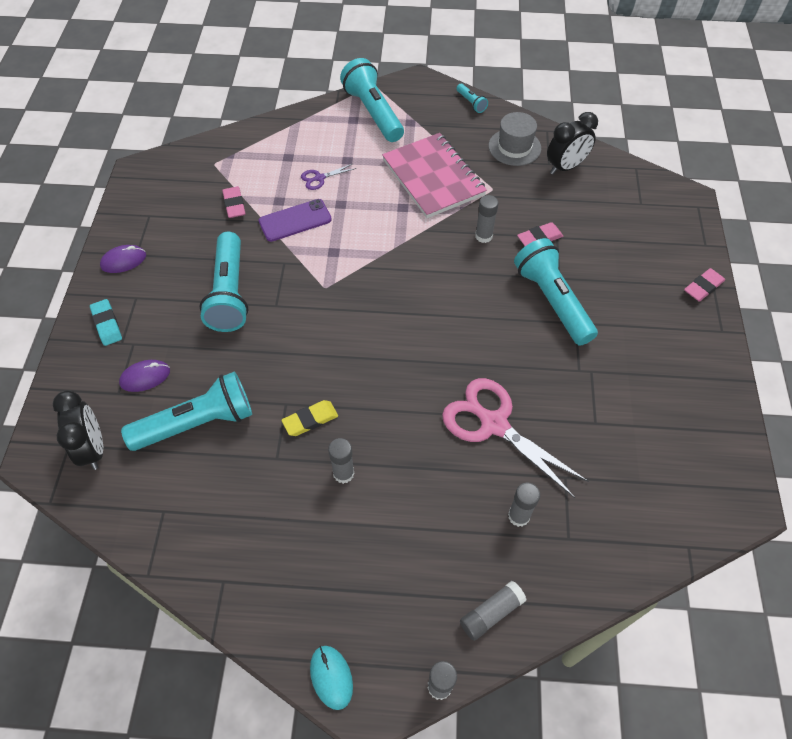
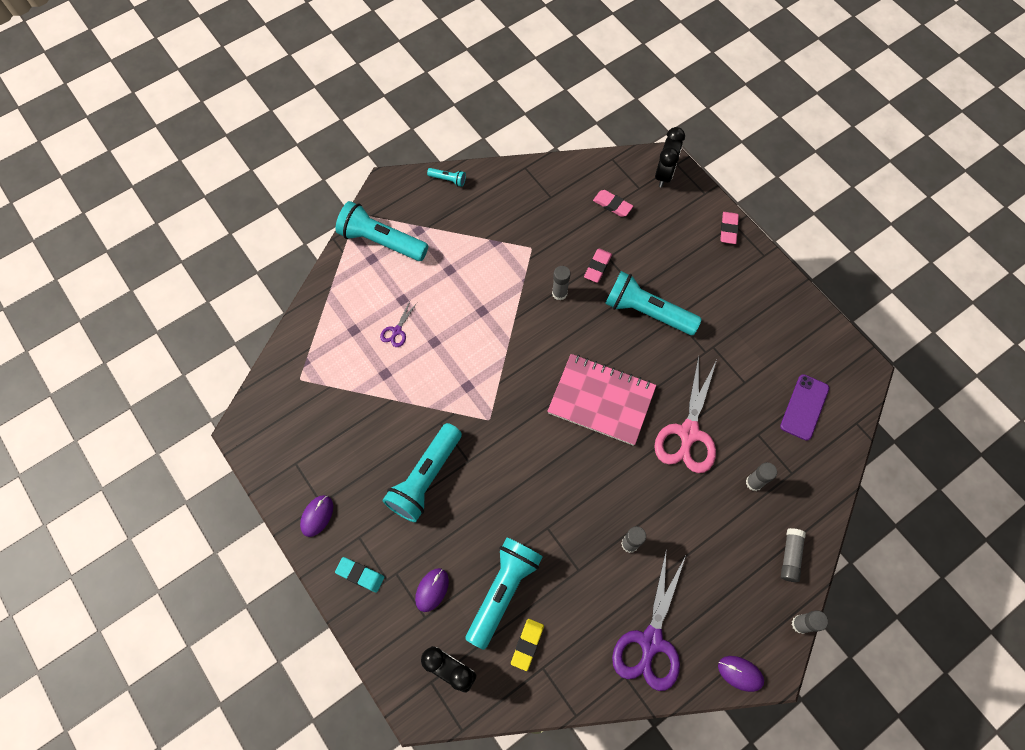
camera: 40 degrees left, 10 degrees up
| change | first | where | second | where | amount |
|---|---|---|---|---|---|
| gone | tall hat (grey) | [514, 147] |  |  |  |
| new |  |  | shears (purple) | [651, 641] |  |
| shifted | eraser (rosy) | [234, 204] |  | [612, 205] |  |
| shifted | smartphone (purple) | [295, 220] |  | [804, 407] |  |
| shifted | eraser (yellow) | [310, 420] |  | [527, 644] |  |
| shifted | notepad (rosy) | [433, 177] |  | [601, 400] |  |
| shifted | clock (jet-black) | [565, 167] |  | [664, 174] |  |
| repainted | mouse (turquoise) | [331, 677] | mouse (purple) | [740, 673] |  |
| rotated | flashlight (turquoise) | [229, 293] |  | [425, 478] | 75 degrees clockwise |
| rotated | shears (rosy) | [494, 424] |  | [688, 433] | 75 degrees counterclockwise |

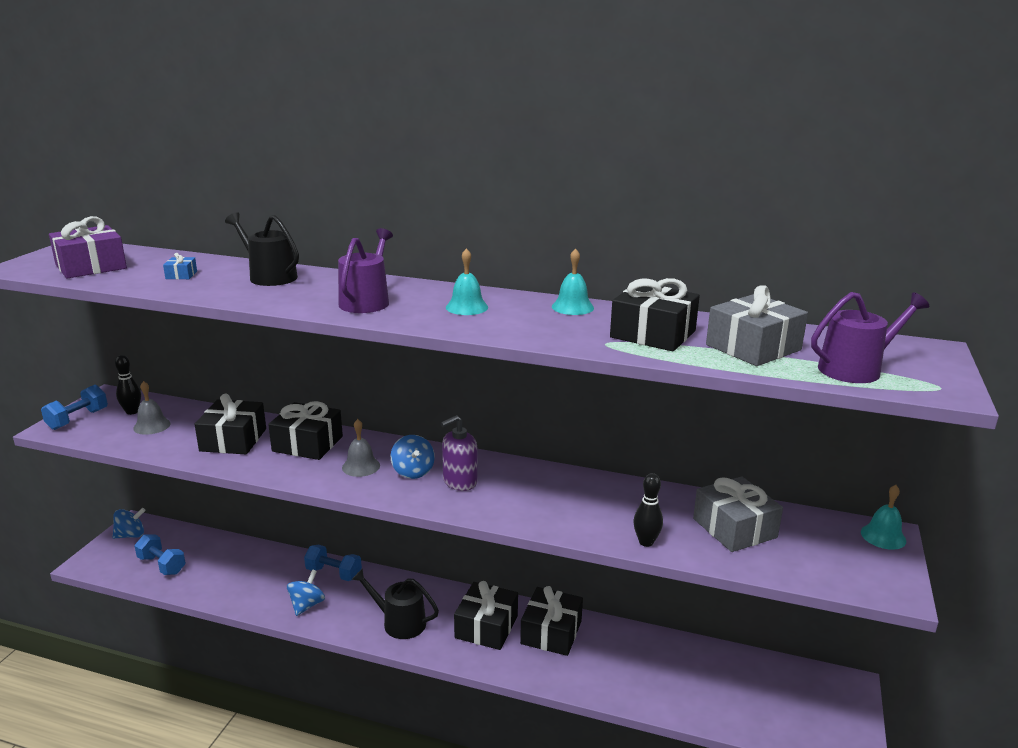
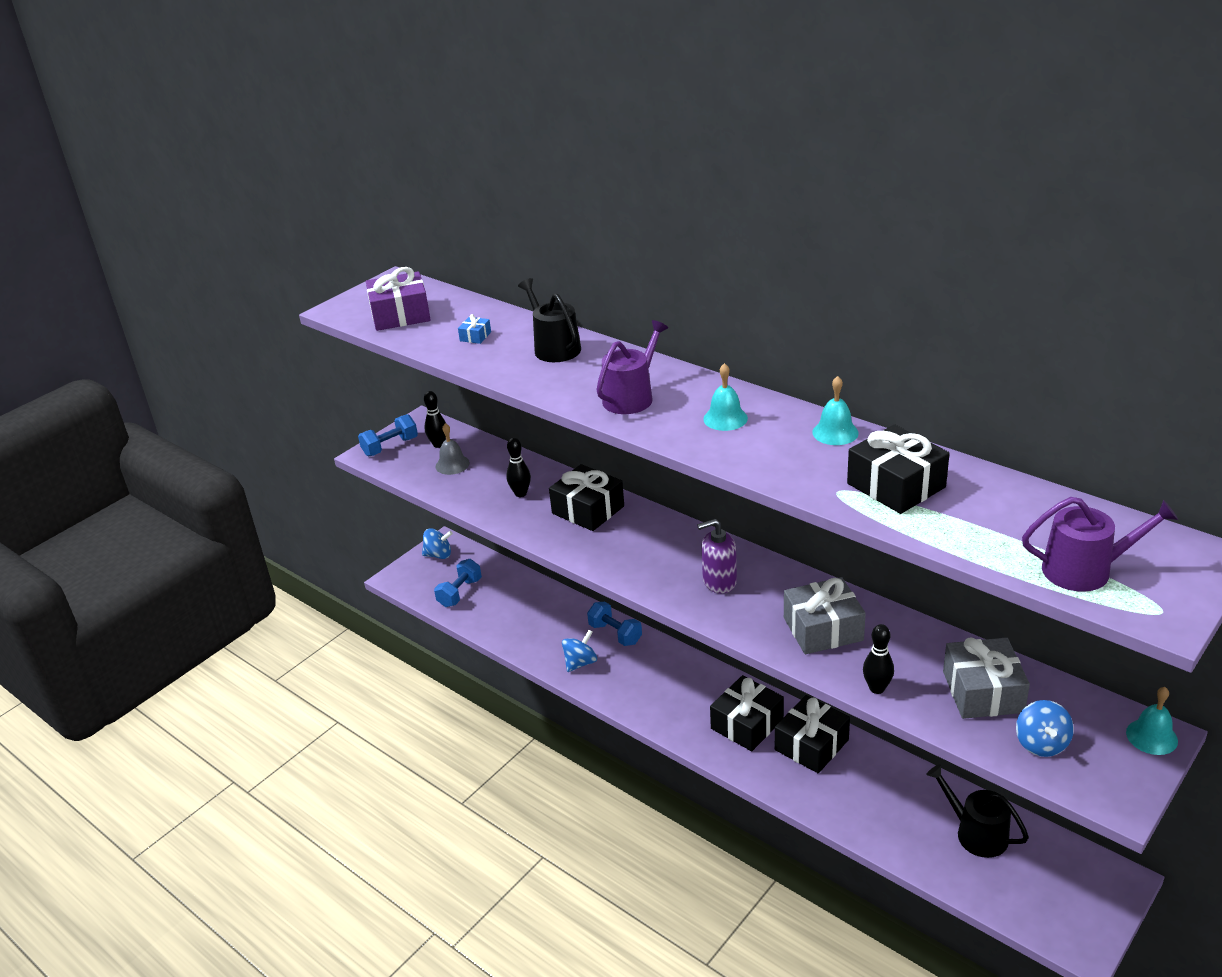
camera: 25 degrees right, 10 degrees up
| change | first | where | second | where | amount |
|---|---|---|---|---|---|
| gone | school bell (grey) | [361, 466] |  |  |  |
| shifted | sprinkling can (jet-black) | [399, 622] |  | [976, 833] |  |
| shifted | whirligig (cobalt) | [413, 472] |  | [1041, 743] |  |
| shifted | present (grey) | [753, 347] |  | [823, 629] |  |
| swapped | present (jet-black) | [233, 440] | tenpin (jet-black) | [520, 493] |  |
| rotated | dumbbell (cobalt) | [162, 565] |  | [460, 593] | 60 degrees clockwise |

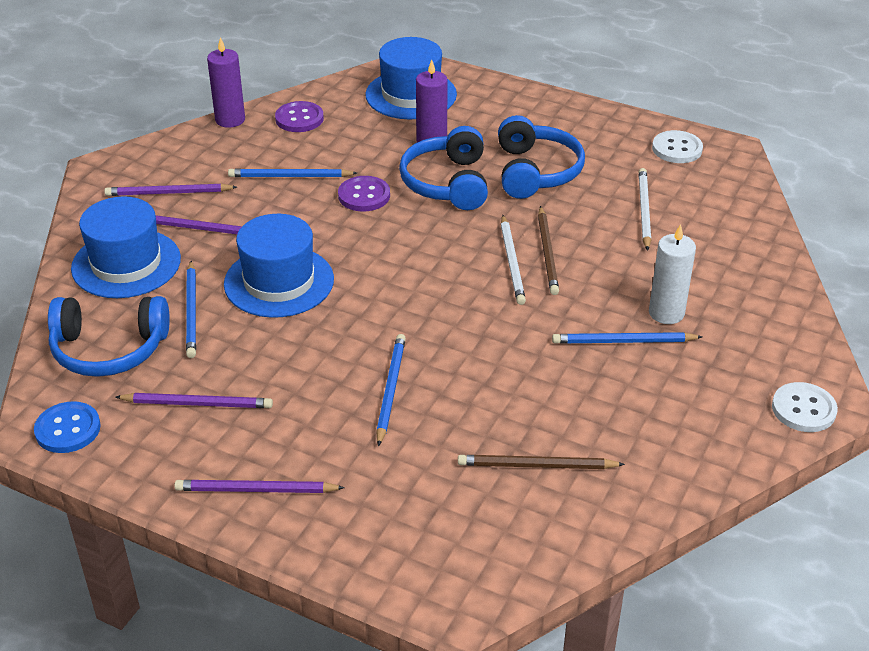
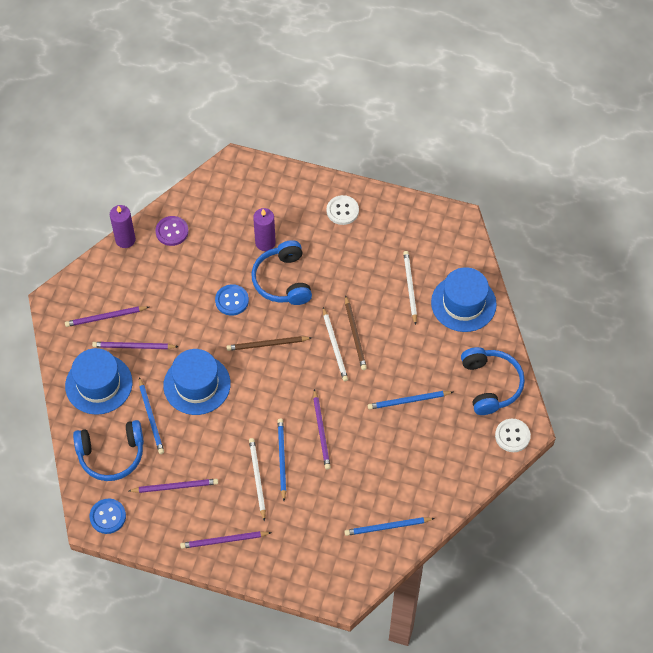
camera: 10 degrees left, 20 degrees up
| change | first | where | second | where | amount |
|---|---|---|---|---|---|
| gone | pillar candle (pure white) | [666, 313] |  |  |  |
| new |  |  | lead pencil (pure white) | [257, 478] |  |
| new |  |  | lead pencil (purple) | [321, 431] |  |
| shifted | lead pencil (cobalt) | [290, 176] |  | [387, 527] |  |
| shifted | tall hat (cobalt) | [411, 95] |  | [463, 303] |  |
| shifted | lead pencil (dark brown) | [536, 466] |  | [267, 344] |  |
| shifted | over-ear headphones (cobalt) | [536, 171] |  | [491, 384] |  |
| shifted | button (pure white) | [677, 149] |  | [342, 211] |  |
| repainted | button (purple) | [364, 195] | button (cobalt) | [232, 300] |  |

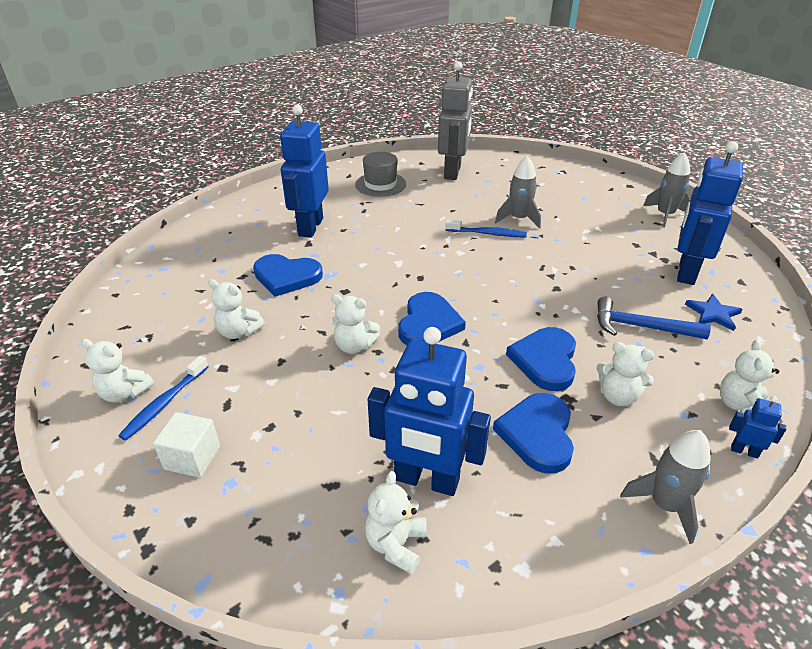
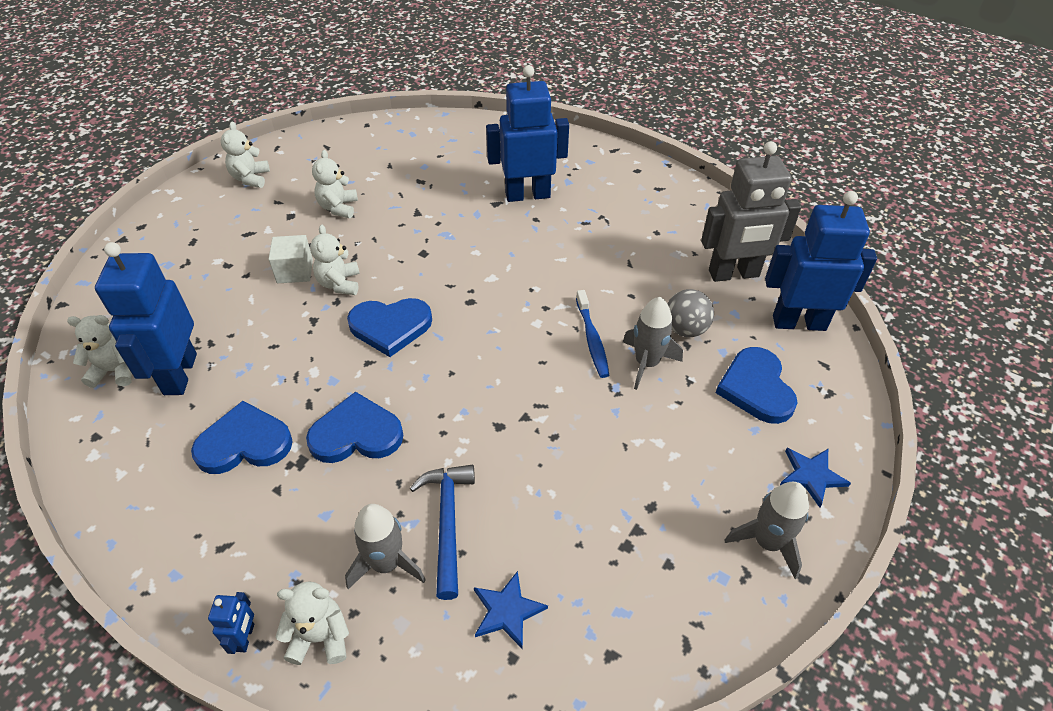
camera: 70 degrees right, 10 degrees up
| change | first | where | second | where | amount |
|---|---|---|---|---|---|
| gone | dental brush (cobalt) | [165, 403] |  |  |  |
| gone | tall hat (grey) | [380, 184] |  |  |  |
| gone | stuffed bear (pure white) | [618, 396] |  |  |  |
| new |  |  | play ball (grey) | [685, 329] |  |
| new |  |  | five-pointed star (cobalt) | [811, 476] |  |
| shifted | solid cube (pure white) | [192, 457] |  | [295, 271] |  |
| shifted | heart shape (cobalt) | [286, 277] |  | [756, 388] |  |
| shifted | spaceship (grey) | [664, 505] |  | [386, 563] |  |
| shifted | robot figure (cobalt) | [686, 272] |  | [799, 322] |  |

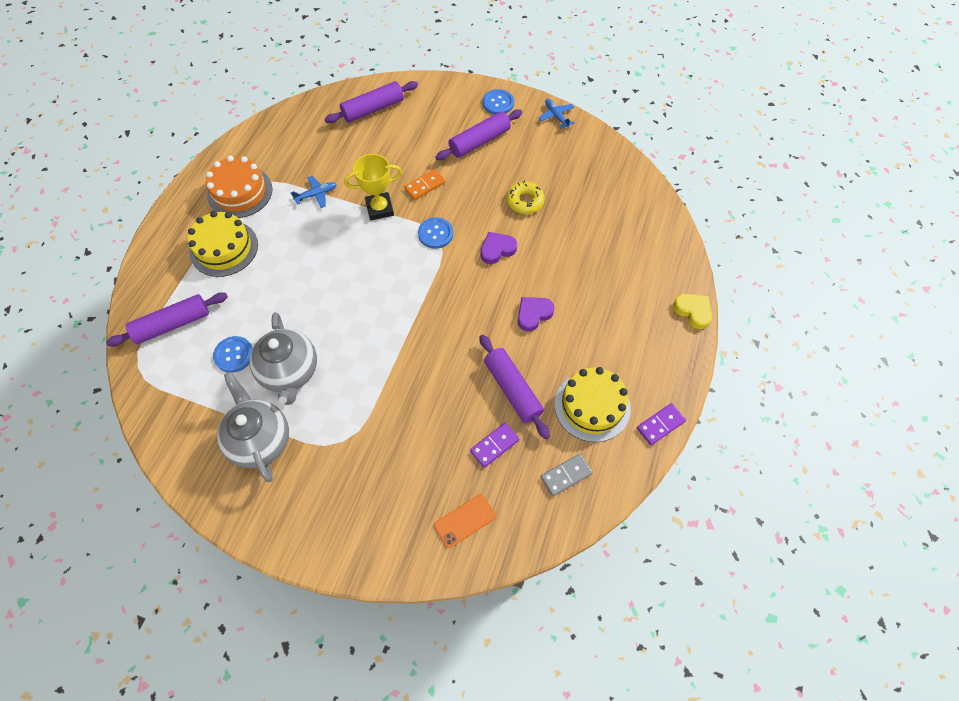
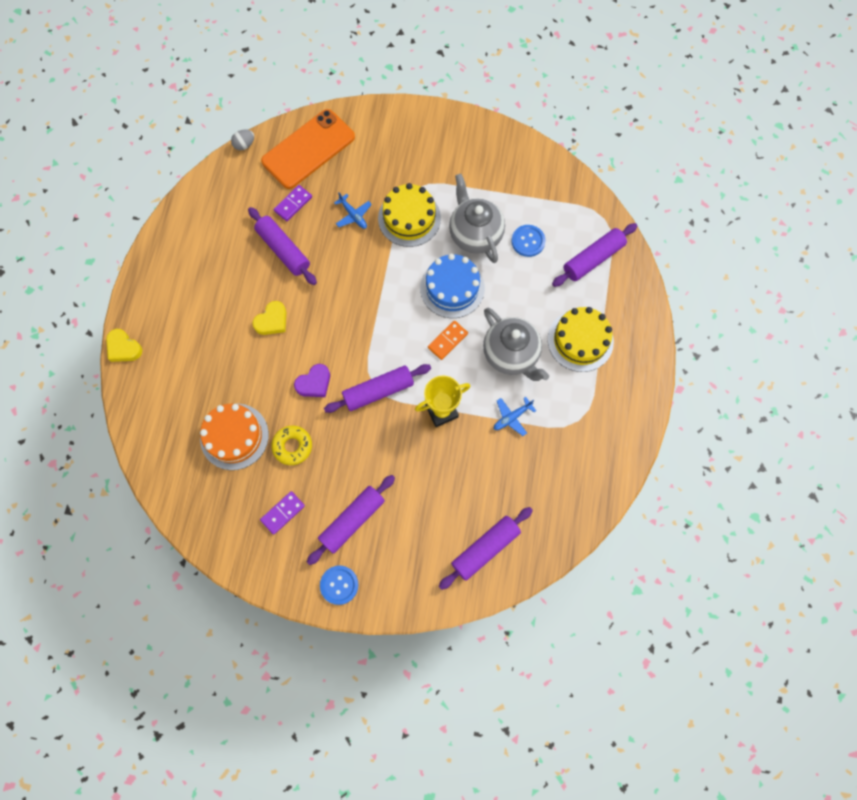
camera: 170 degrees right, 10 degrees up
| change | first | where | second | where | amount |
|---|---|---|---|---|---|
| gone | domino (grey) | [566, 475] |  |  |  |
| new |  |  | egg shape (grey) | [244, 145] |  |
| new |  |  | layer cake (cobalt) | [452, 288] |  |
| shifted | layer cake (orange) | [240, 192] |  | [234, 436] |  |
| shifted | teapot (grey) | [260, 440] |  | [511, 354] |  |
| shifted | domino (orange) | [425, 185] |  | [447, 341] |  |
| shifted | toy plane (cobalt) | [556, 116] |  | [353, 215] |  |
| shifted | layer cake (yellow) | [592, 406] |  | [409, 218] |  |
| shifted | domino (purple) | [660, 425] |  | [283, 513] |  |
| swapped | button (cobalt) | [435, 234] | dough roller (purple) | [378, 391] |  |
| repainted | heart shape (purple) | [533, 314] | heart shape (yellow) | [272, 321] |  |
| scaled | smartphone (orange) | [464, 520] |  | [308, 149] | x2.08 |

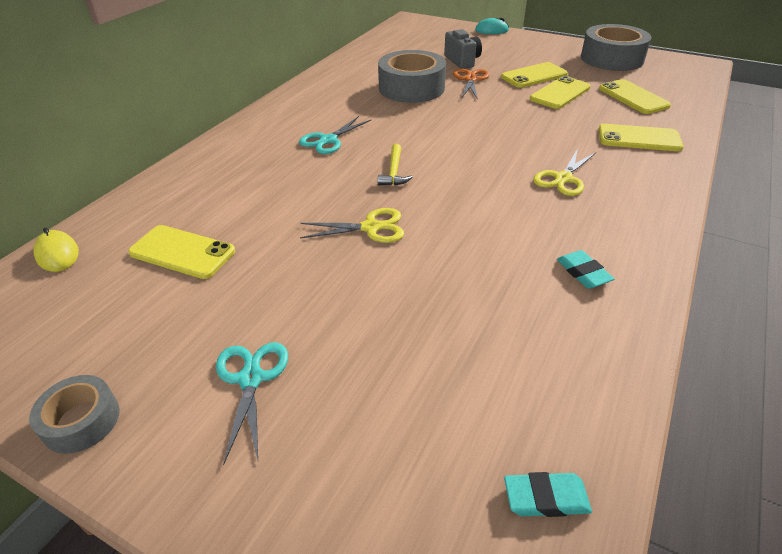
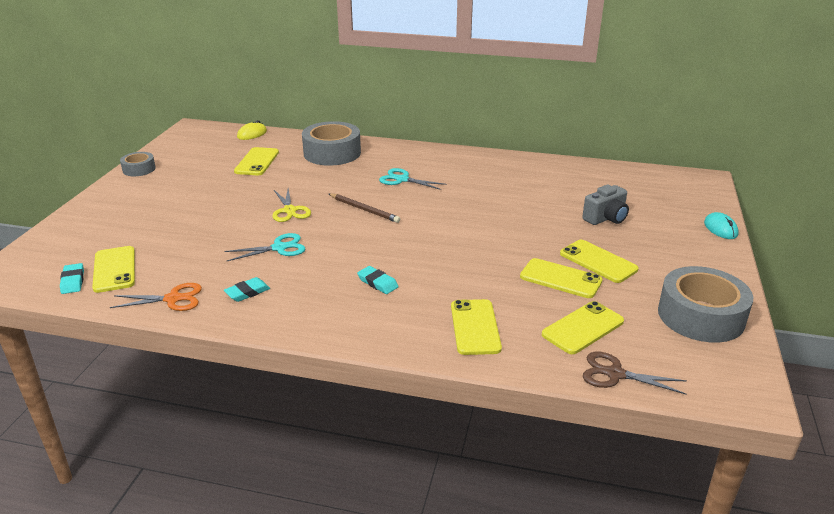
camera: 75 degrees right, 10 degrees down
| change | first | where | second | where | amount |
|---|---|---|---|---|---|
| new |  |  | smartphone (yellow) | [114, 269] |  |
| new |  |  | shears (dark brown) | [615, 374] |  |
| shifted | shears (turquoise) | [251, 379] |  | [279, 248] |  |
| shifted | roll of tape (grey) | [411, 88] |  | [332, 153] |  |
| shifted | shears (orange) | [470, 79] |  | [173, 299] |  |
| swapped | hammer (yellow) | [394, 171] | lead pencil (dark brown) | [364, 210] |  |
| swapped | shears (yellow) | [563, 178] | eraser (turquoise) | [377, 283] |  |

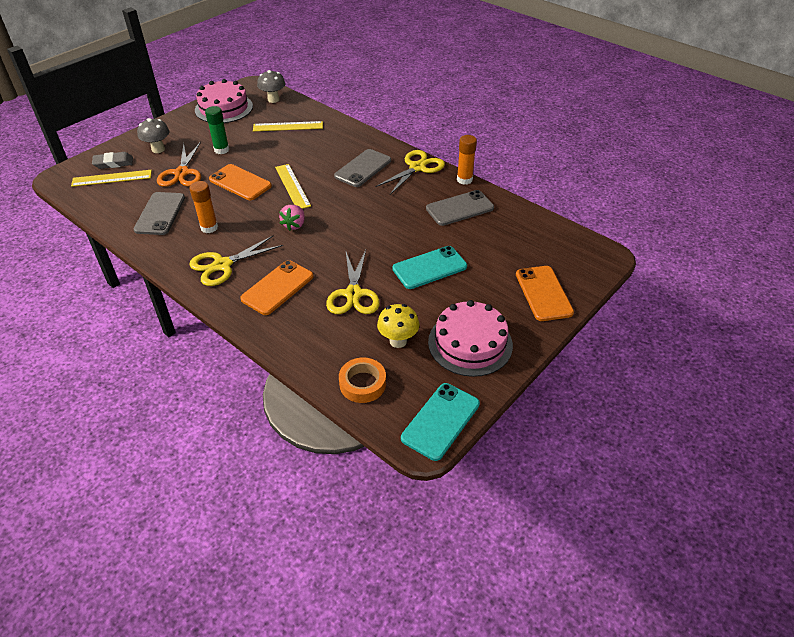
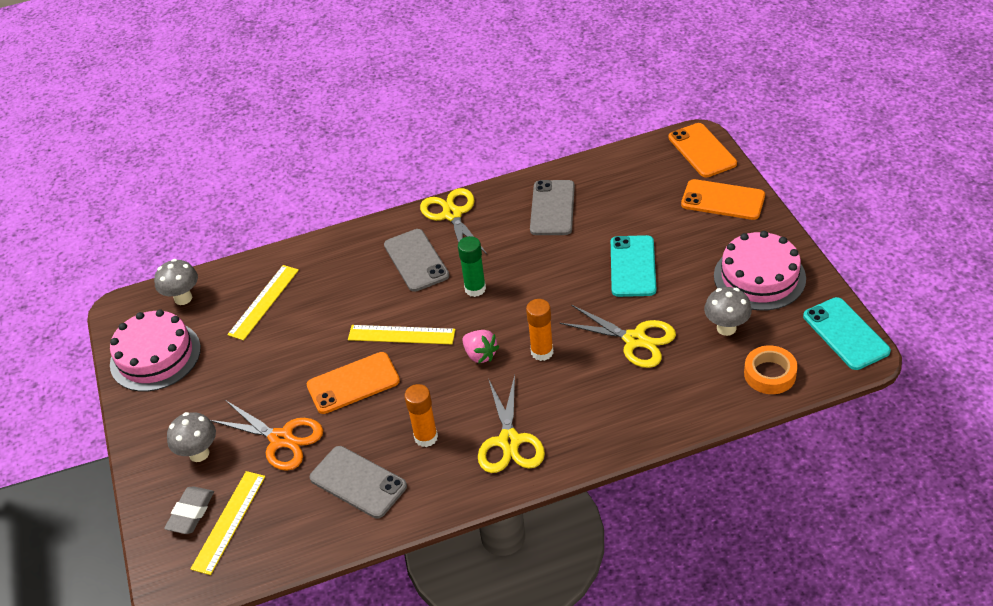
camera: 55 degrees left, 0 degrees up
| change | first | where | second | where | amount |
|---|---|---|---|---|---|
| shifted | glue (leaf-green) | [221, 150] |  | [475, 289] |  |
| shifted | smartphone (orange) | [277, 288] |  | [702, 150] |  |
| shifted | glue (orange) | [464, 180] |  | [542, 352] |  |
| repainted | fungus (yellow) | [398, 341] | fungus (grey) | [726, 328] |  |

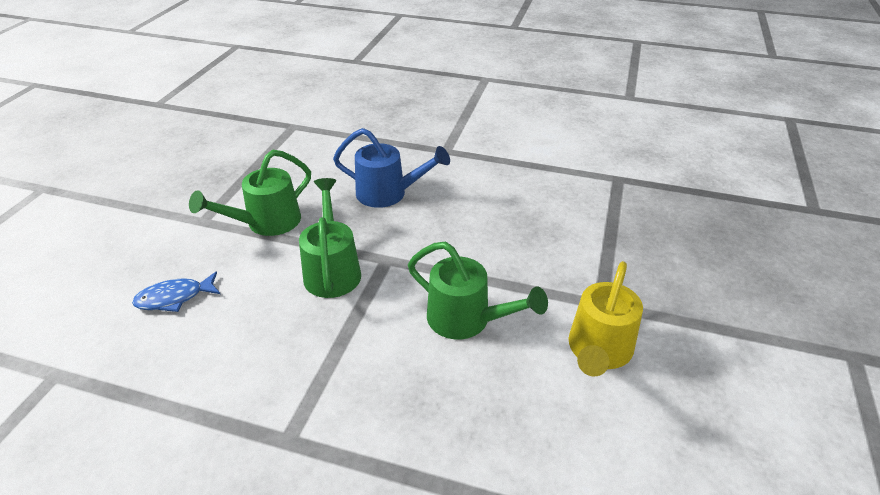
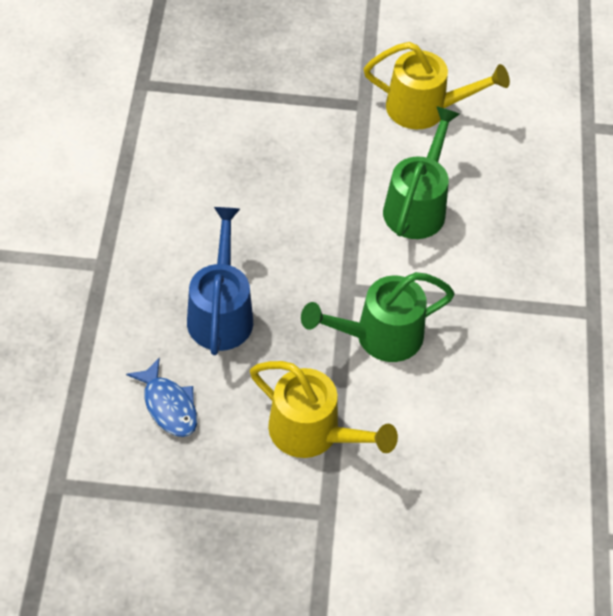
camera: 105 degrees left, 15 degrees up
| change | first | where | second | where | amount |
|---|---|---|---|---|---|
| shifted | fish (cobalt) | [174, 298] |  | [168, 405] |  |
| repainted | sprinkling can (leaf-green) | [266, 223] | sprinkling can (yellow) | [313, 433] |  |

